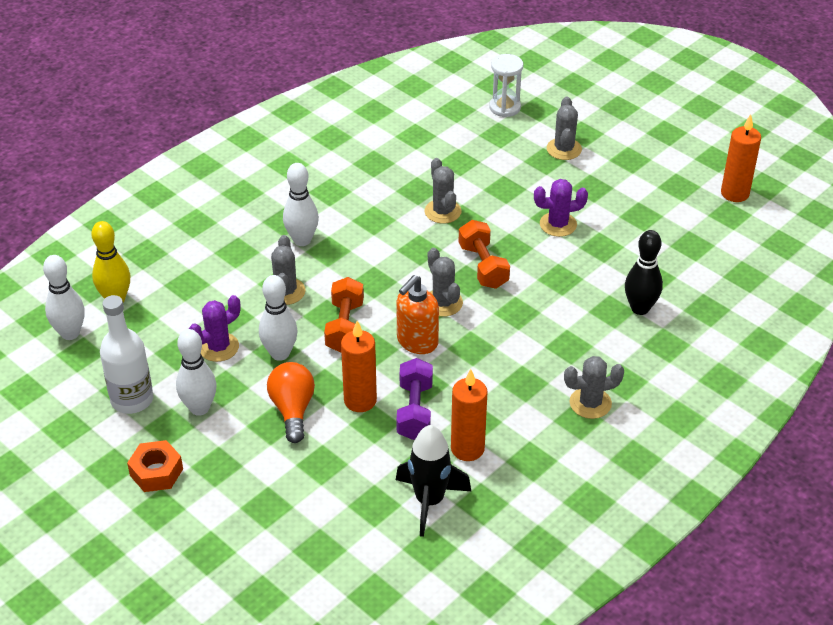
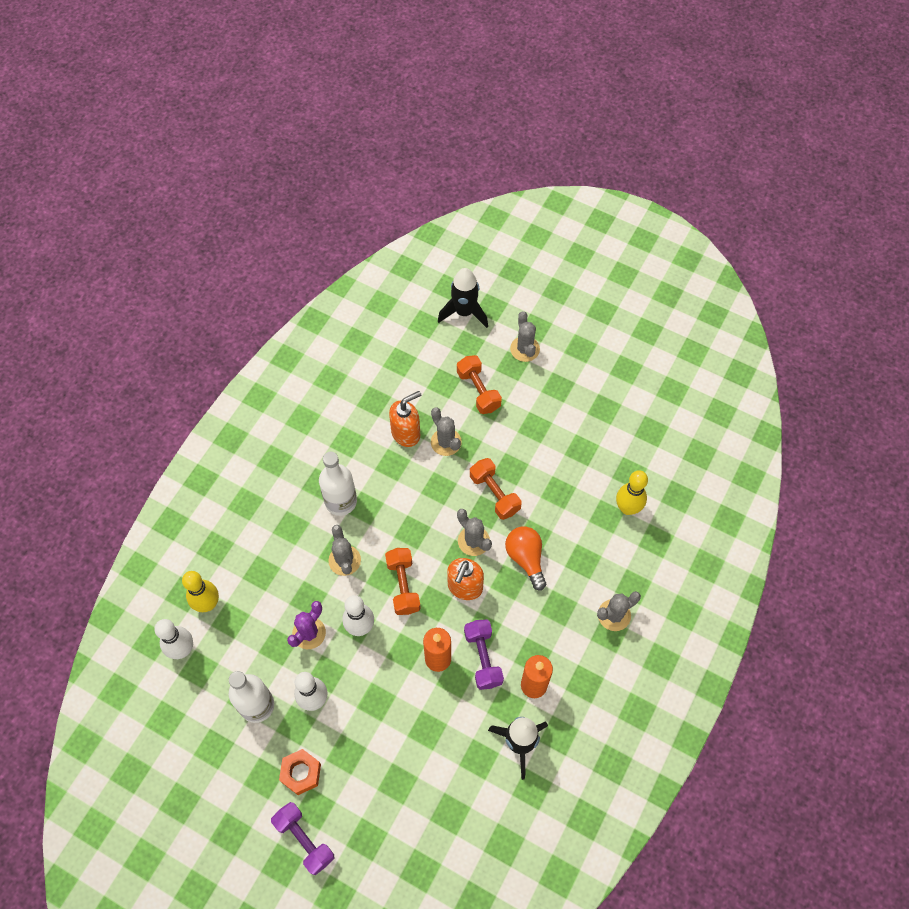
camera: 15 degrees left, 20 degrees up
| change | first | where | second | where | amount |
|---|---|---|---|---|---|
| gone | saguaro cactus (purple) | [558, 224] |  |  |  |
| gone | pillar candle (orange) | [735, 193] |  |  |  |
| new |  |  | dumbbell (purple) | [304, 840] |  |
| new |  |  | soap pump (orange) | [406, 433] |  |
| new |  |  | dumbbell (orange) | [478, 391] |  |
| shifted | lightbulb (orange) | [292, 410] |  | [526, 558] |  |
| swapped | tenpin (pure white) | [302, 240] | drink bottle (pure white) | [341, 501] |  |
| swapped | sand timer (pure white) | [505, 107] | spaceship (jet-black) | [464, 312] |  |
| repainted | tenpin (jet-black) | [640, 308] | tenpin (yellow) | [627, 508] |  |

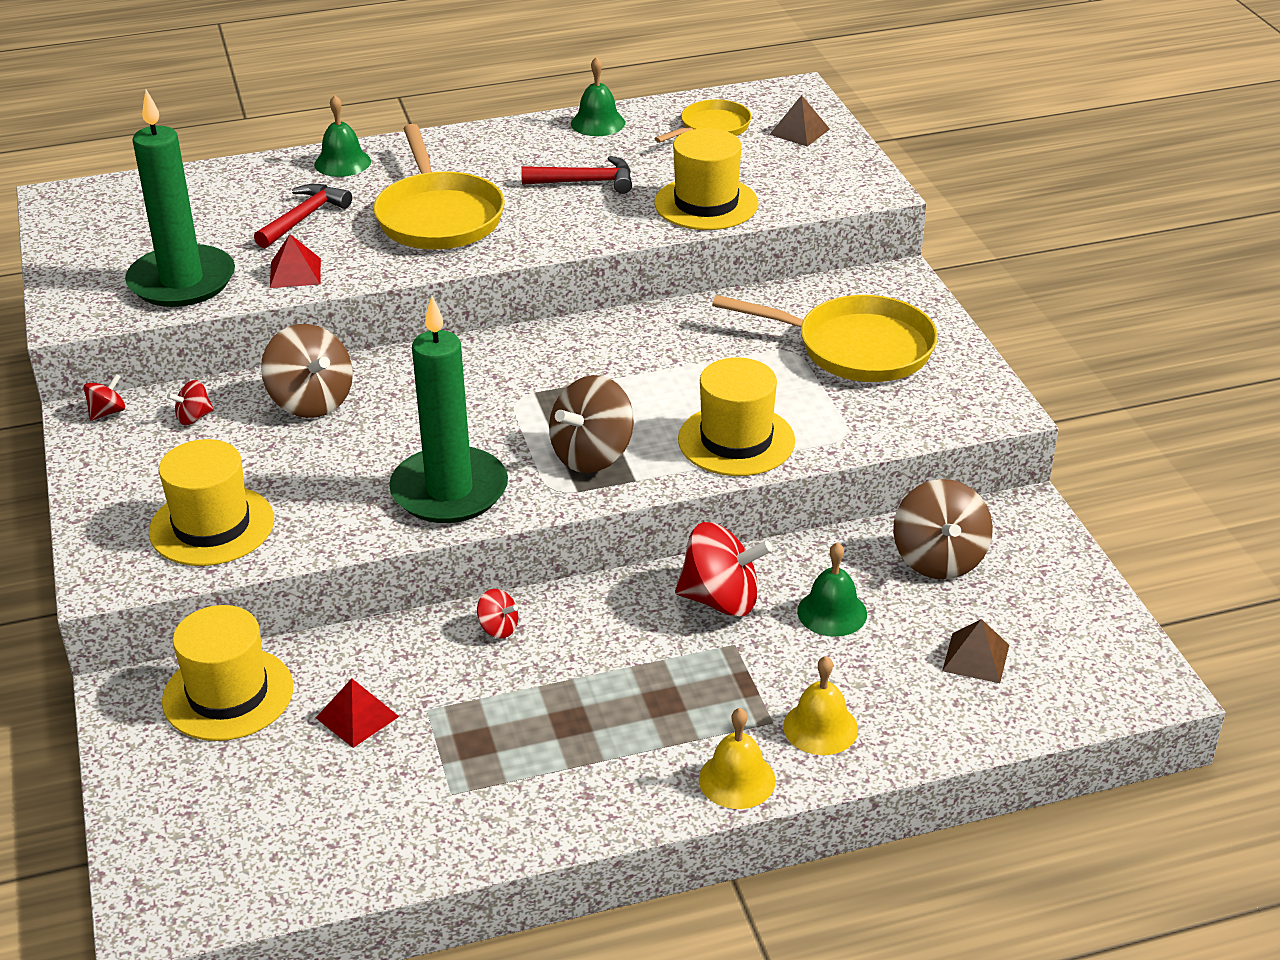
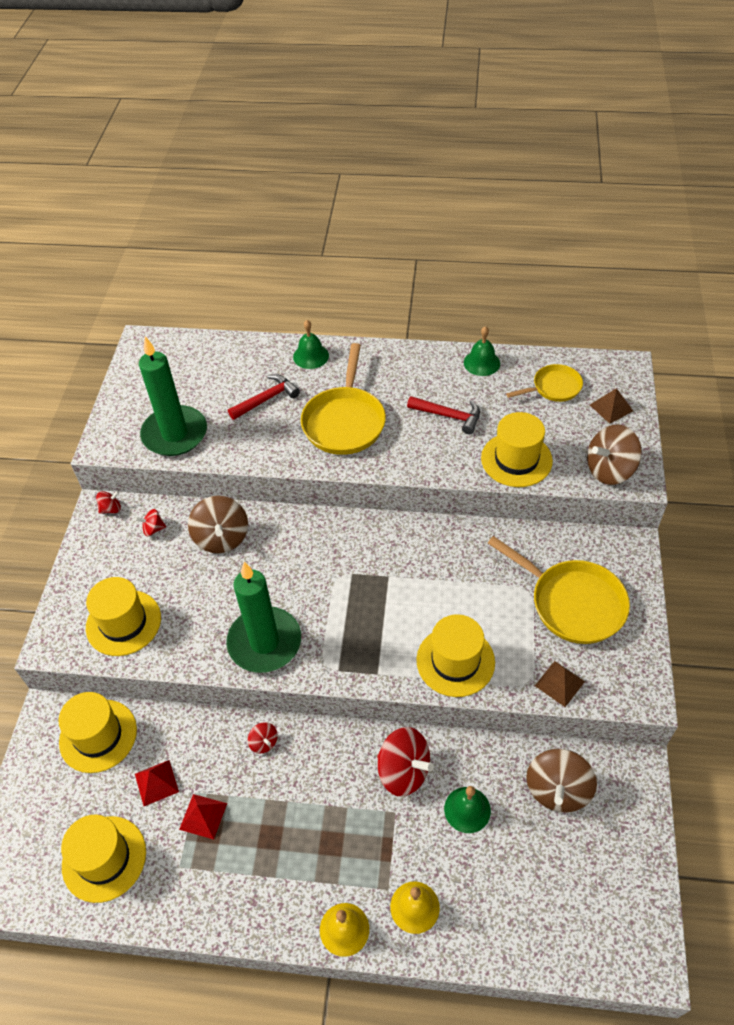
camera: 25 degrees right, 15 degrees up
| change | first | where | second | where | amount |
|---|---|---|---|---|---|
| new |  |  | tall hat (yellow) | [104, 858] |  |
| shifted | solid pyramid (scarlet) | [295, 273] |  | [203, 816] |  |
| shifted | whirligig (dark brown) | [592, 455] |  | [609, 470] |  |
| shifted | solid pyramid (dark brown) | [975, 657] |  | [559, 683] |  |

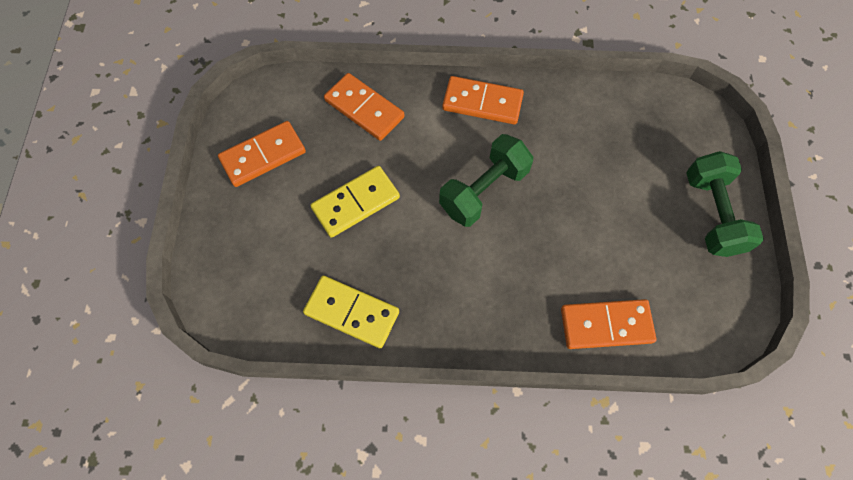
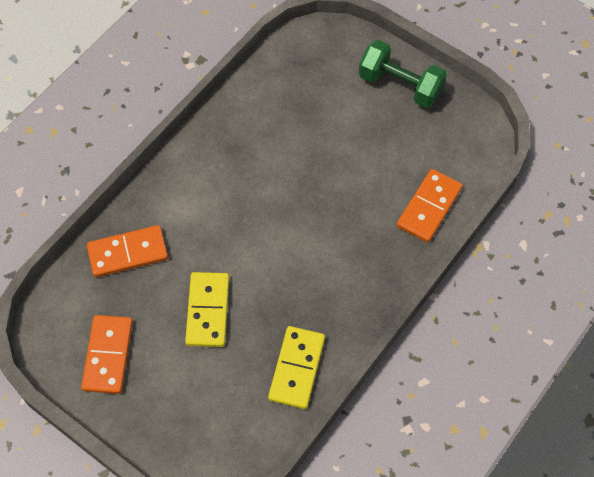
camera: 55 degrees left, 5 degrees down
| change | first | where | second | where | amount |
|---|---|---|---|---|---|
| gone | dumbbell (leaf-green) | [483, 190] |  |  |  |
| gone | domino (orange) | [482, 103] |  |  |  |
| rotated | domino (yellow) | [352, 312] |  | [296, 368] | 45 degrees counterclockwise |

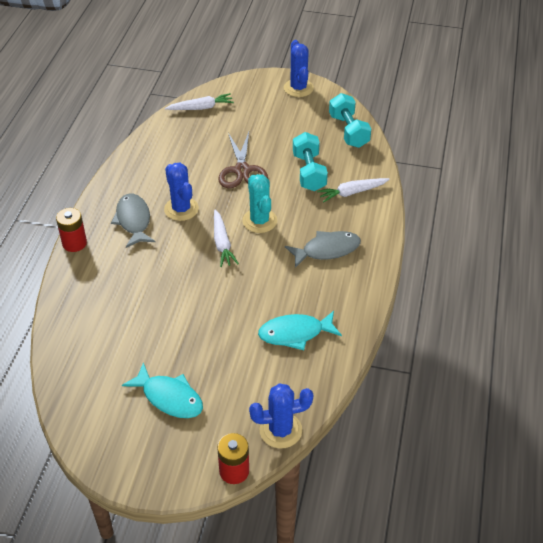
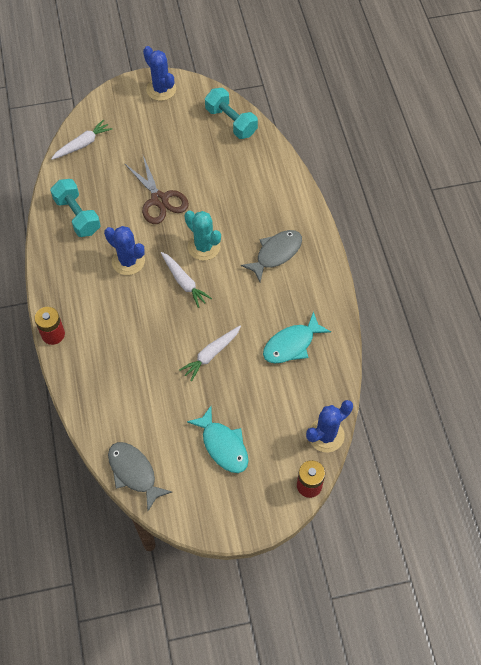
camera: 25 degrees left, 15 degrees up
| change | first | where | second | where | amount |
|---|---|---|---|---|---|
| shifted | fish (grey) | [133, 220] |  | [134, 472] |  |
| shifted | dumbbell (turquoise) | [309, 172] |  | [77, 215] |  |
| shifted | carrot (pure white) | [352, 192] |  | [211, 354] |  |
| rotated | fish (turquoise) | [169, 397] |  | [223, 445] | 45 degrees clockwise |

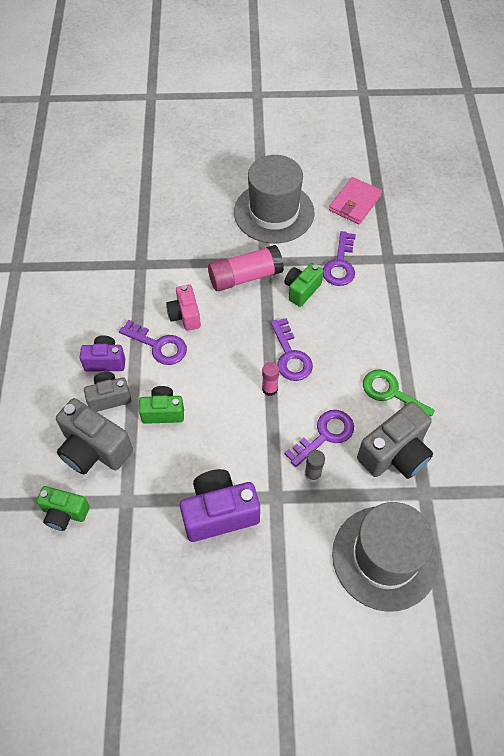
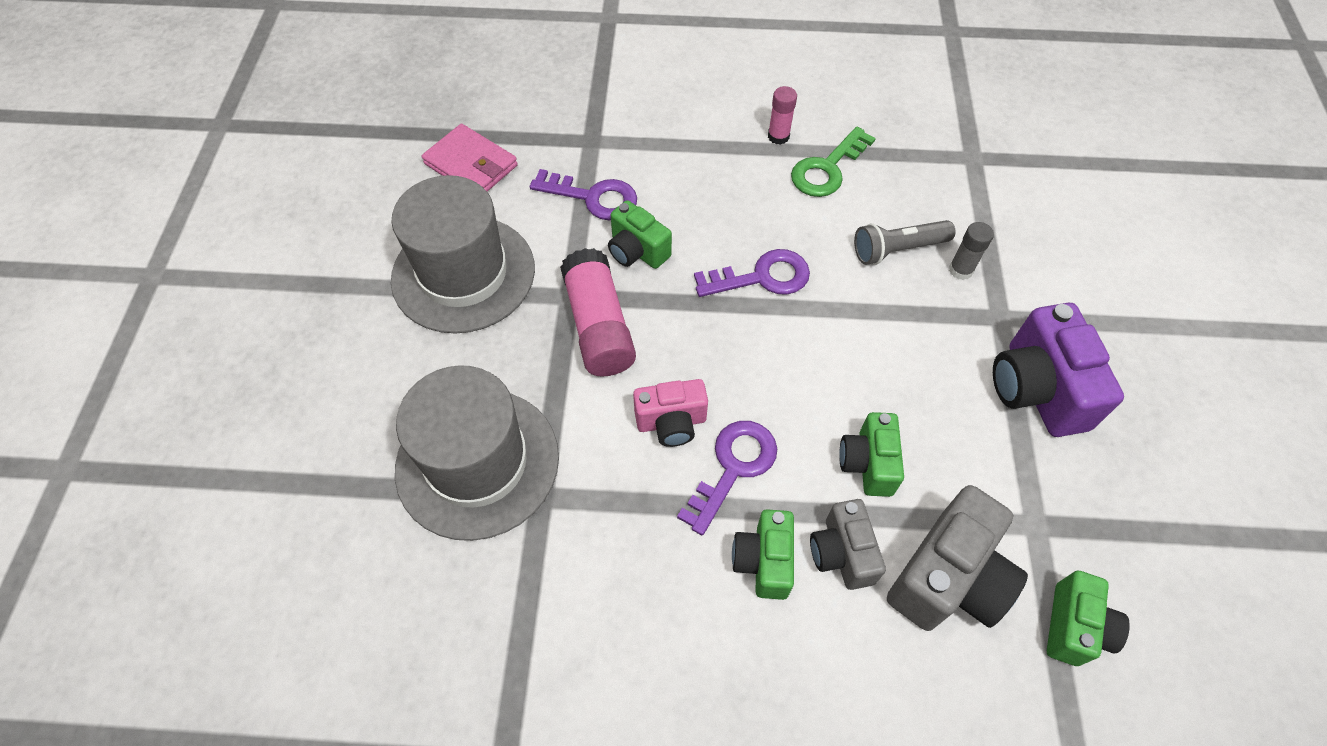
camera: 85 degrees left, 0 degrees up
| change | first | where | second | where | amount |
|---|---|---|---|---|---|
| gone | compact camera (grey) | [395, 454] |  |  |  |
| shifted | glue (rosy) | [270, 389] |  | [778, 136] |  |
| shifted | tall hat (grey) | [385, 557] |  | [477, 462] |  |
| swapped | latchkey (purple) | [325, 435] | flashlight (grey) | [897, 249] |  |
| repainted | compact camera (purple) | [105, 361] | compact camera (leaf-green) | [763, 561] |  |

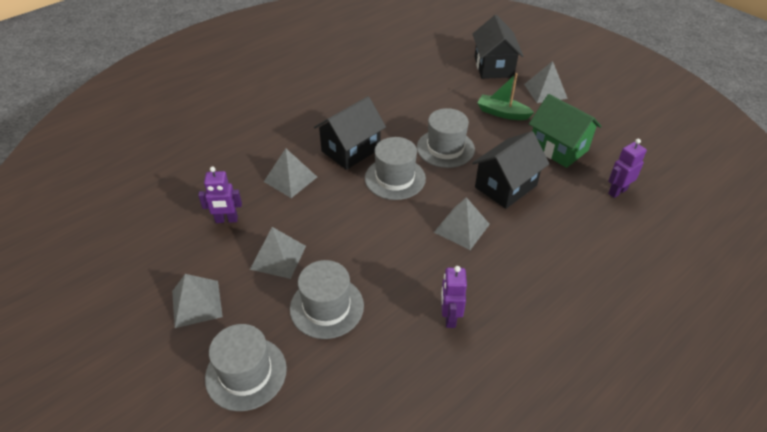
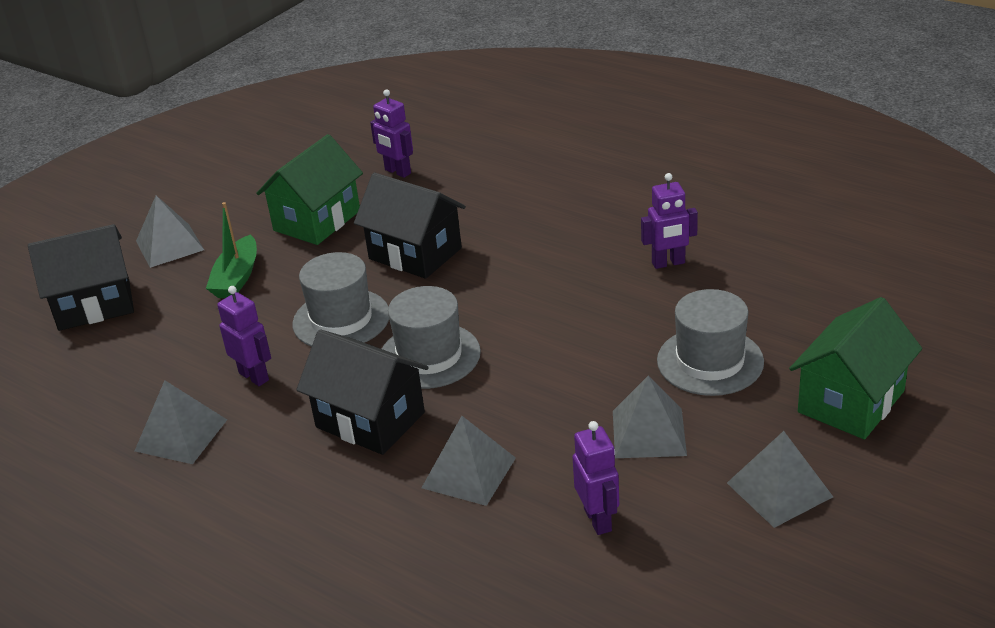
camera: 100 degrees left, 10 degrees down
| change | first | where | second | where | amount |
|---|---|---|---|---|---|
| new |  |  | robot figure (purple) | [254, 376] |  |
| shifted | solid pyramid (grey) | [461, 228] |  | [181, 435] |  |
| swapped | tall hat (grey) | [246, 373] | toy house (leaf-green) | [851, 401] |  |

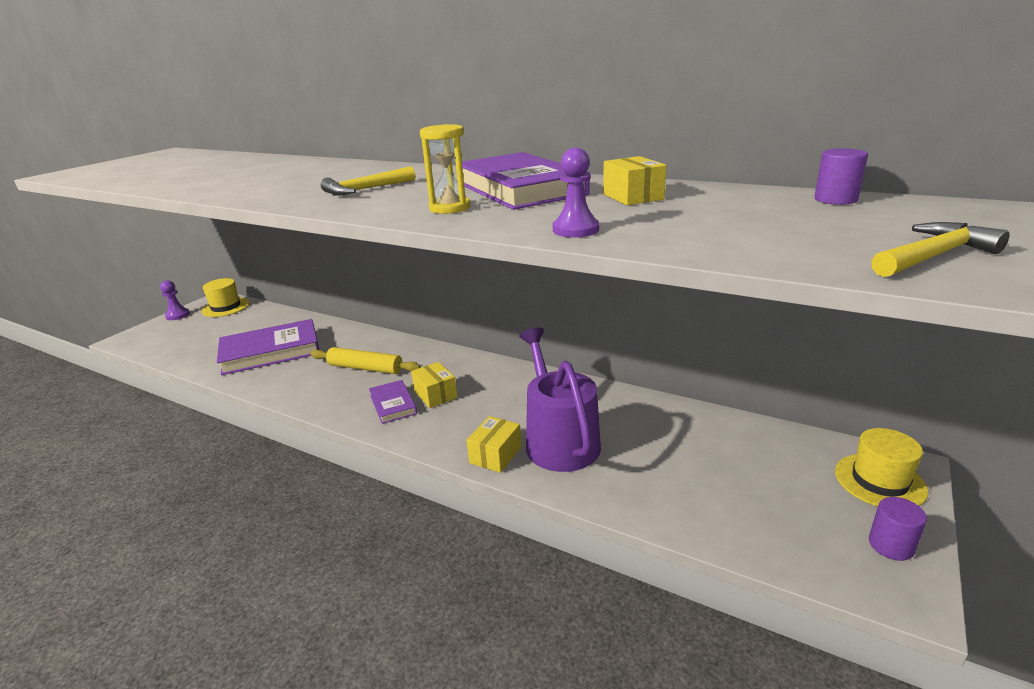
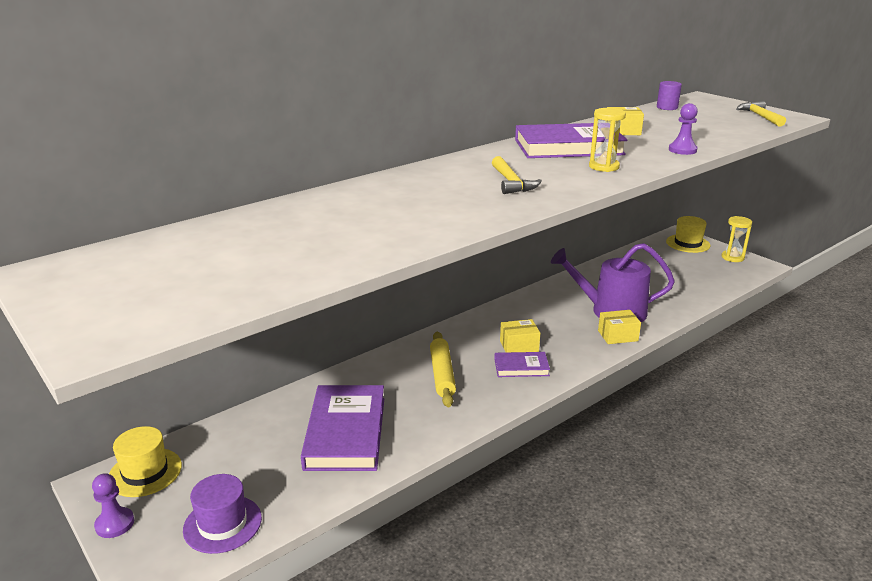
camera: 70 degrees left, 0 degrees up
| change | first | where | second | where | amount |
|---|---|---|---|---|---|
| new |  |  | tall hat (purple) | [222, 524] |  |
| swapped | solid cylinder (purple) | [891, 545] | sand timer (yellow) | [732, 257] |  |
| rotated | dough roller (yellow) | [365, 368] |  | [442, 374] | 45 degrees counterclockwise |
| rotated | parcel (yellow) | [495, 455] |  | [617, 336] | 60 degrees counterclockwise |

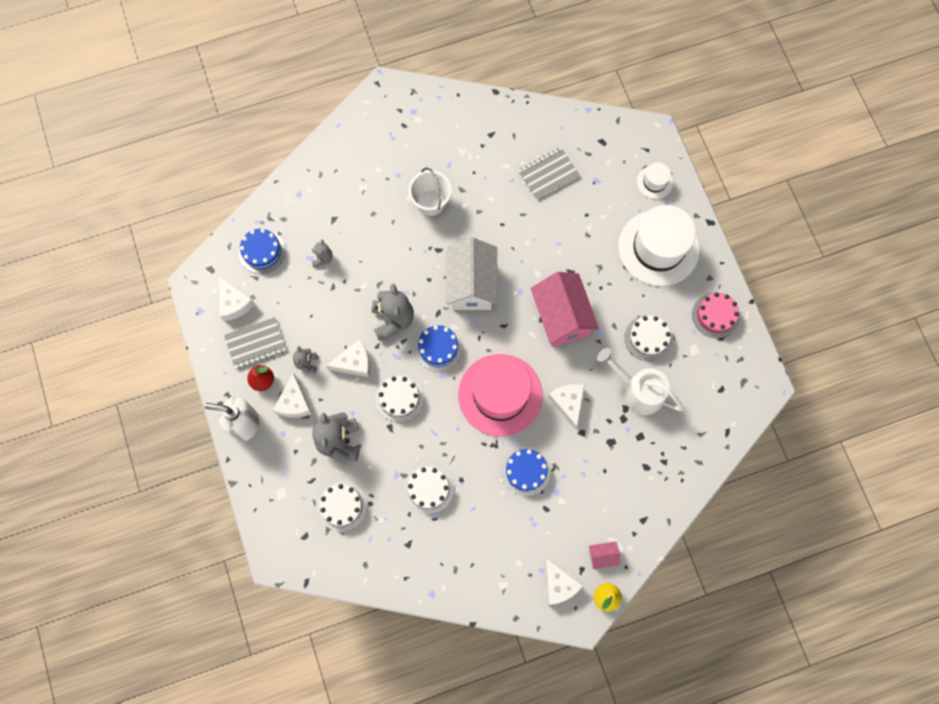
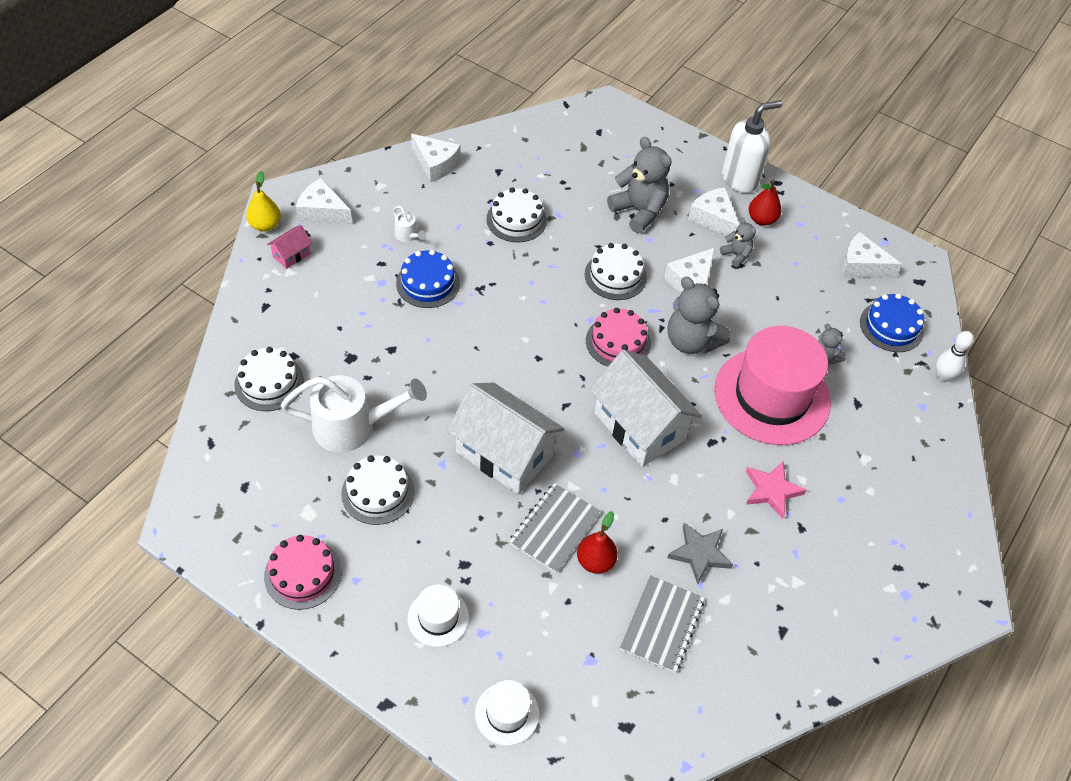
camera: 140 degrees right, 20 degrees down
| change | first | where | second | where | amount |
|---|---|---|---|---|---|
| new |  |  | sprinkling can (pure white) | [408, 236] |  |
| new |  |  | pear fruit (scarlet) | [595, 561] |  |
| new |  |  | five-pointed star (grey) | [700, 554] |  |
| new |  |  | tenpin (pure white) | [942, 377] |  |
| shifted | notepad (grey) | [255, 343] |  | [554, 528] |  |
| shifted | layer cake (pure white) | [342, 506] |  | [269, 383] |  |
| shifted | tall hat (rosy) | [500, 395] |  | [772, 396] |  |
| shifted | cheese wedge (pure white) | [568, 403] |  | [435, 164] |  |
| swapped | bucket (pure white) | [431, 202] | five-pointed star (rosy) | [771, 491] |  |
| repainted | layer cake (cobalt) | [438, 348] | layer cake (rosy) | [618, 342] |  |
| repainted | toy house (rosy) | [561, 317] | toy house (pure white) | [504, 454] |  |
| scaled | tall hat (pure white) | [658, 248] |  | [438, 617] | x0.45 |

